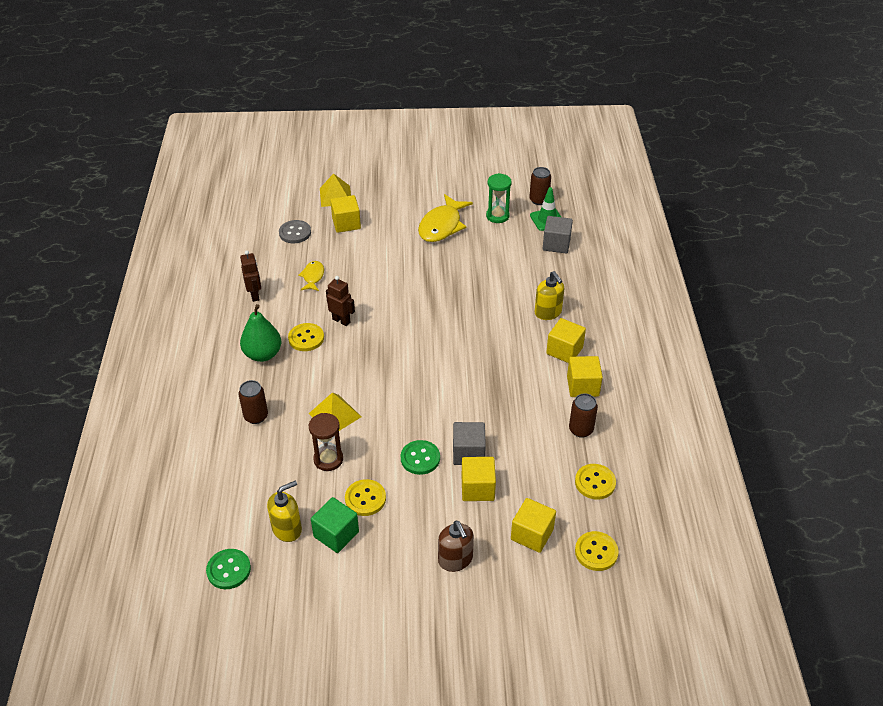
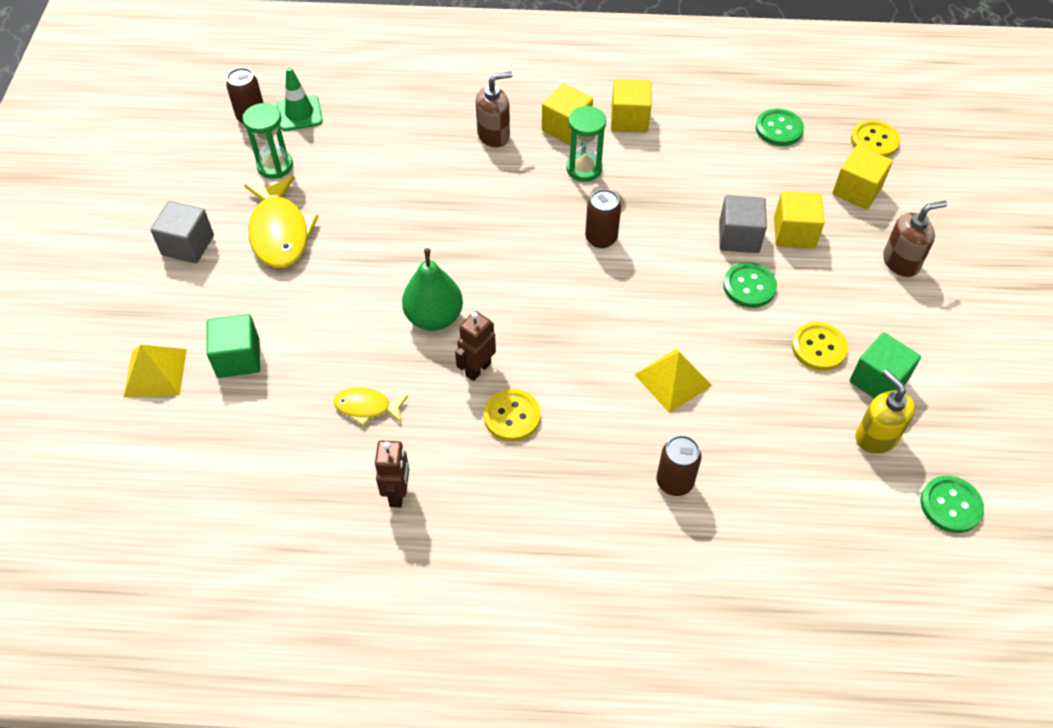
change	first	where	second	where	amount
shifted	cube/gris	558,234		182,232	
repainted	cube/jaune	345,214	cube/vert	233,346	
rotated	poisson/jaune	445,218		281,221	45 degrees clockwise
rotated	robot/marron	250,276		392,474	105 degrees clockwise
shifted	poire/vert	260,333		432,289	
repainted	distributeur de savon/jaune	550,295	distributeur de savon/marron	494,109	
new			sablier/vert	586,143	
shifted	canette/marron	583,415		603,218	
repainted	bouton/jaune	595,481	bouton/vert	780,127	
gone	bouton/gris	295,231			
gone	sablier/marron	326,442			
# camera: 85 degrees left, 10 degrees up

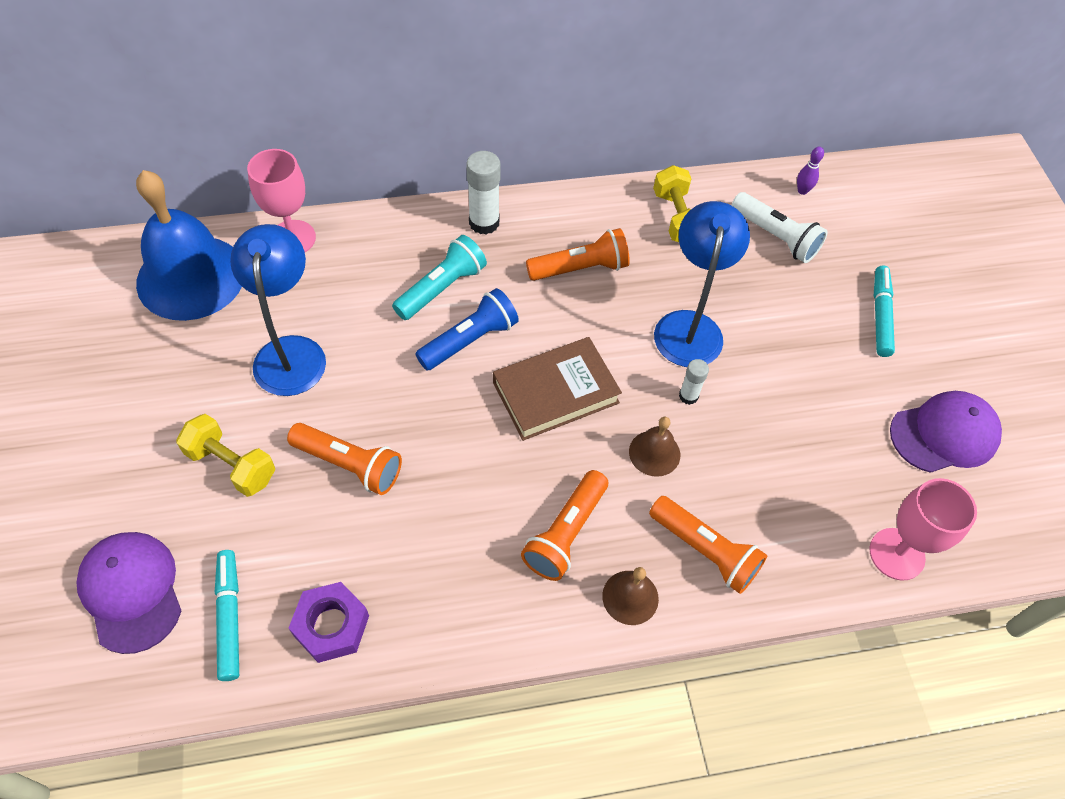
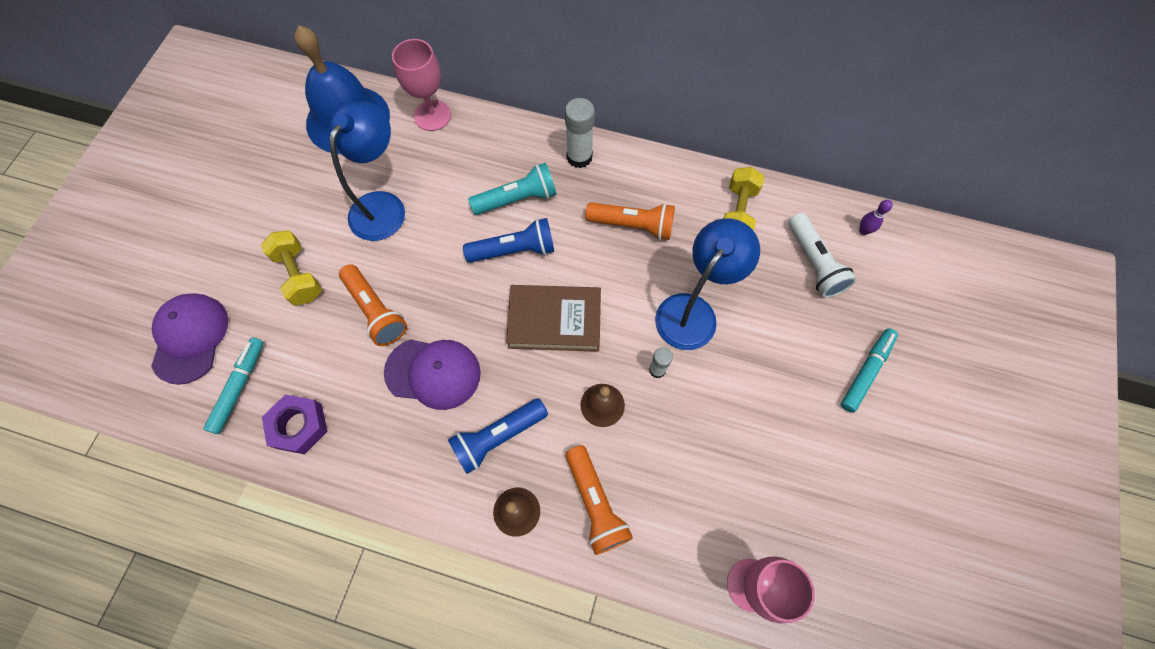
change	first	where	second	where	amount
shifted	casquette/violet	946,432		432,374	
repainted	lampe de poche/orange	564,525	lampe de poche/bleu	498,436	
# camera: 30 degrees right, 10 degrees up

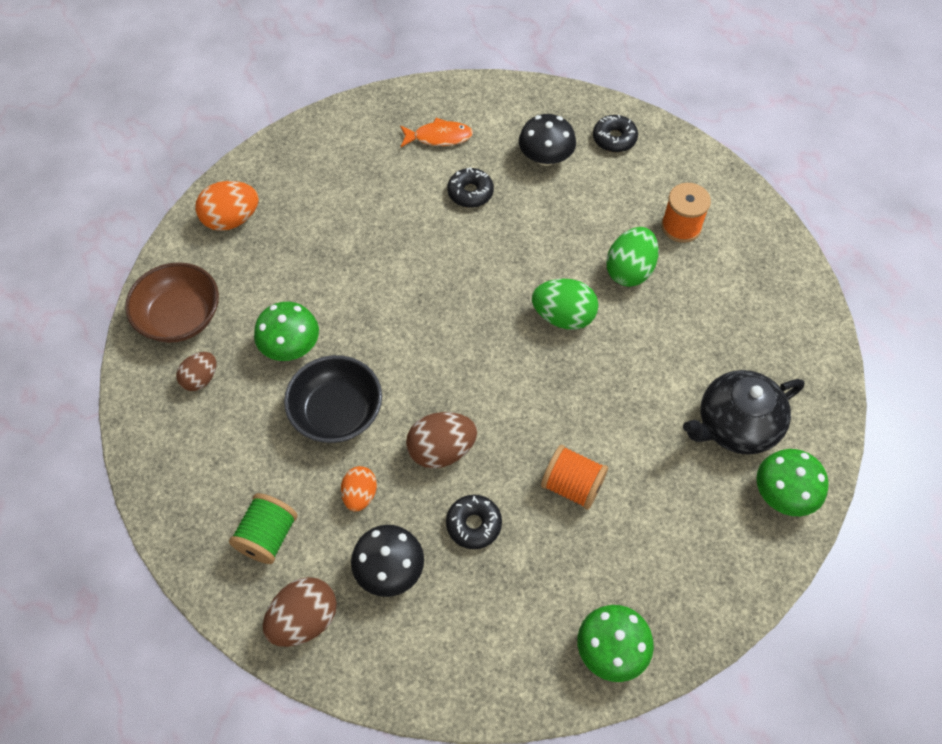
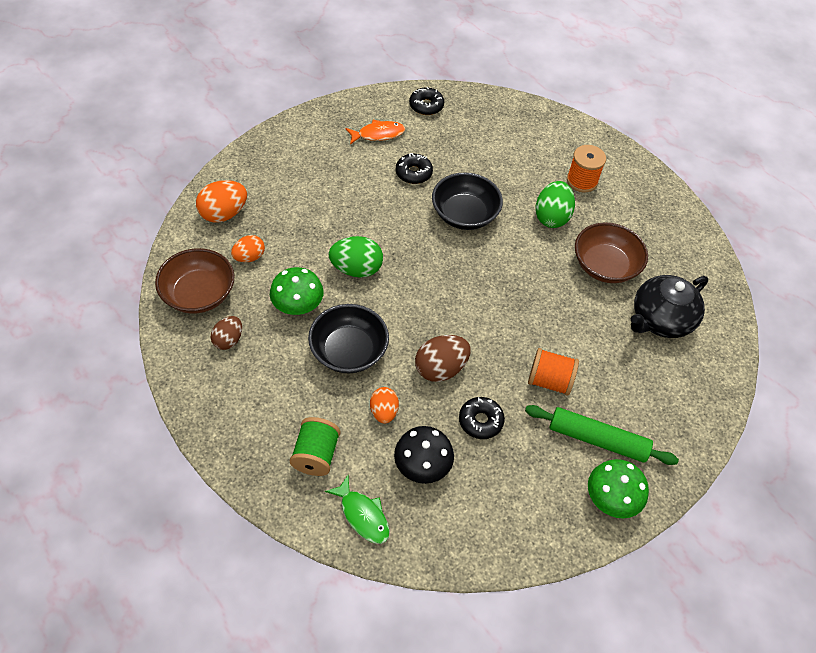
change	first	where	second	where	amount
new			œuf/orange	248,248	
swapped	œuf/marron	300,612	poisson/vert	357,509	
shifted	œuf/vert	565,304		355,257	
shifted	beignet/noir	615,133		426,101	
new			bol/noir	467,201	
new			rouleau à pâtisserie/vert	602,435	
new			bol/marron	611,252	
gone	champignon/noir	547,140			
gone	champignon/vert	792,482			
# camera: 15 degrees left, 5 degrees down

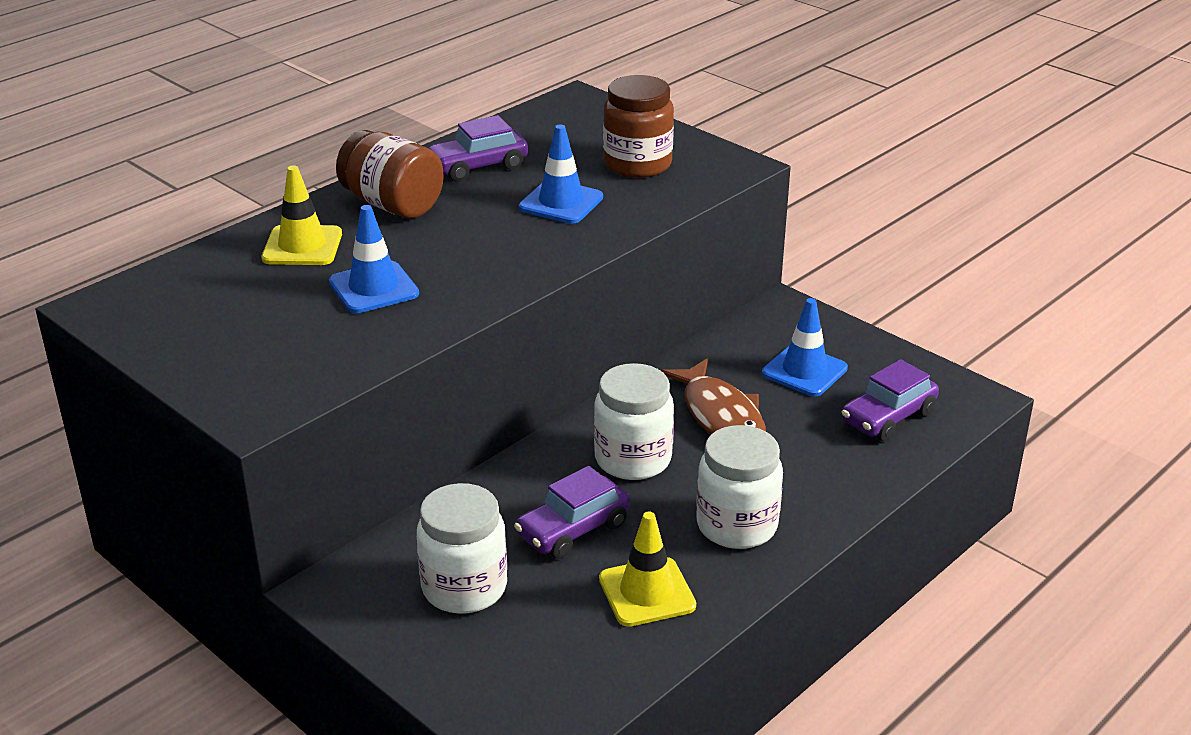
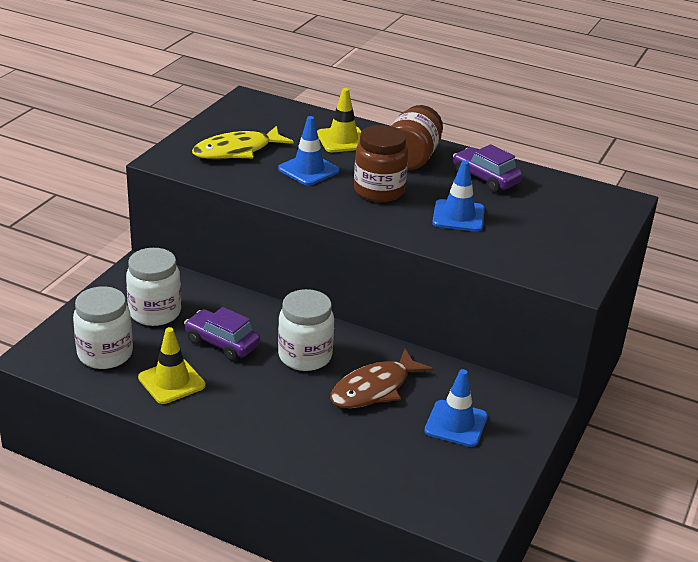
change	first	where	second	where	amount
shifted	bocal/blanc	739,487		103,327	
new			poisson/jaune	243,142	
shifted	bocal/marron	638,126		381,163	
gone	voiture/violet	890,400			
# camera: 70 degrees right, 0 degrees up

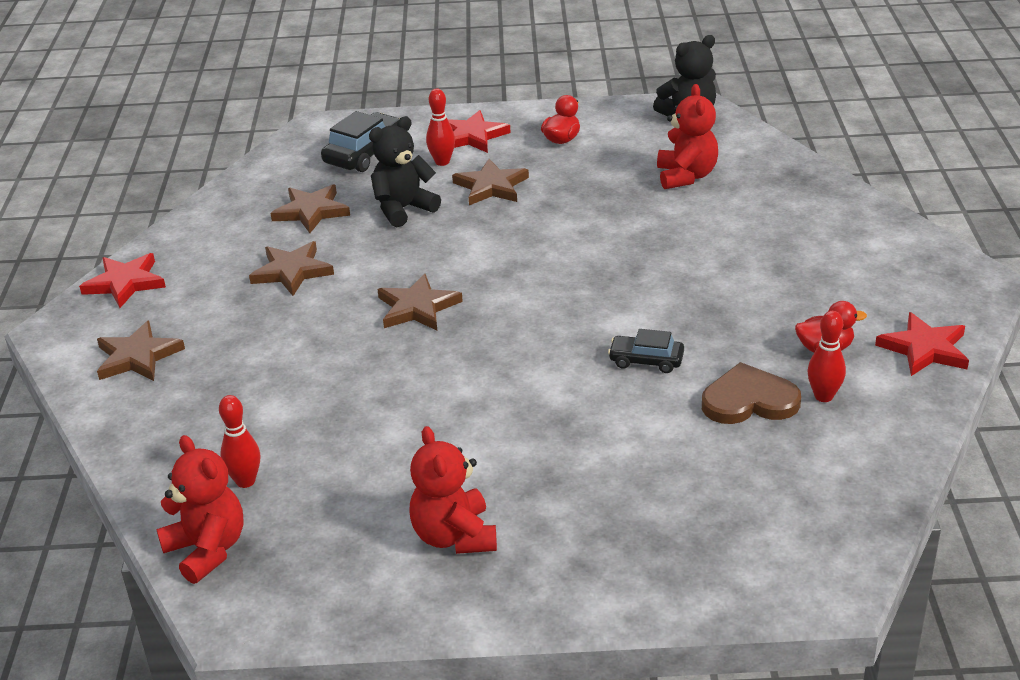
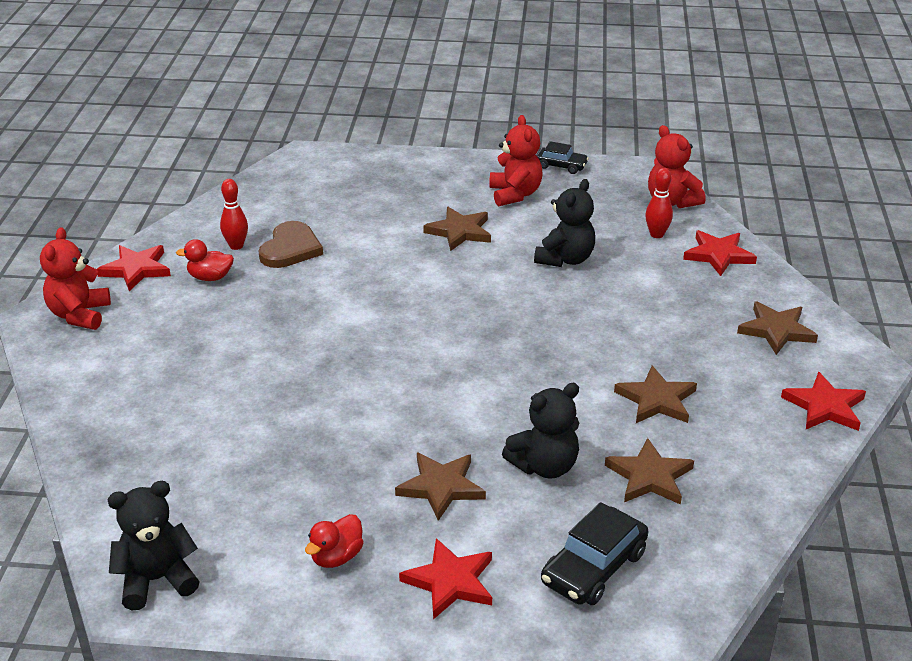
change	first	where	second	where	amount
shifted	ours en peluche/rouge	687,136		75,278	
rotated	cœur/marron	751,393		291,244	75 degrees counterclockwise
shifted	étoile/marron	420,302		457,229	
new			ours en peluche/noir	564,223	
shifted	voiture/noir	646,351		562,157	
new			étoile/rouge	720,253	
gone	quille/rouge	440,127			
# camera: 175 degrees left, 0 degrees up

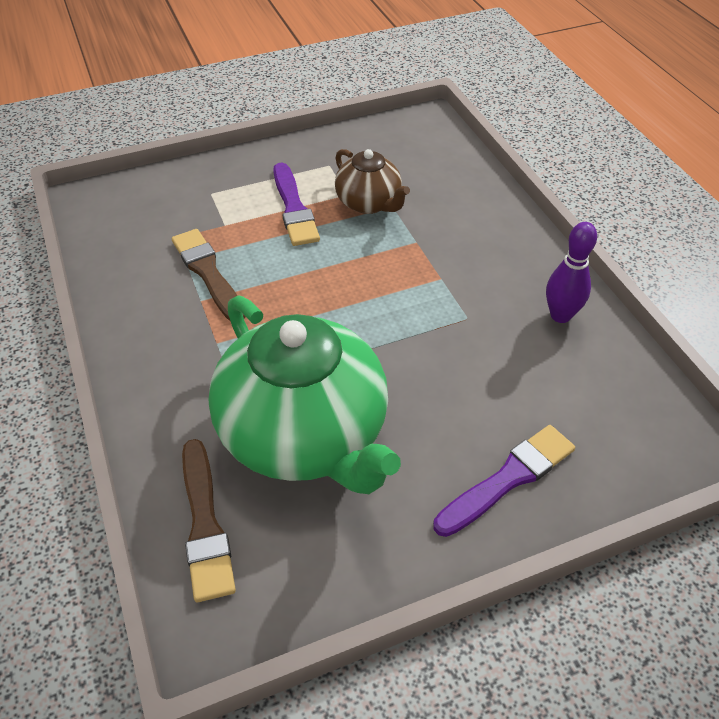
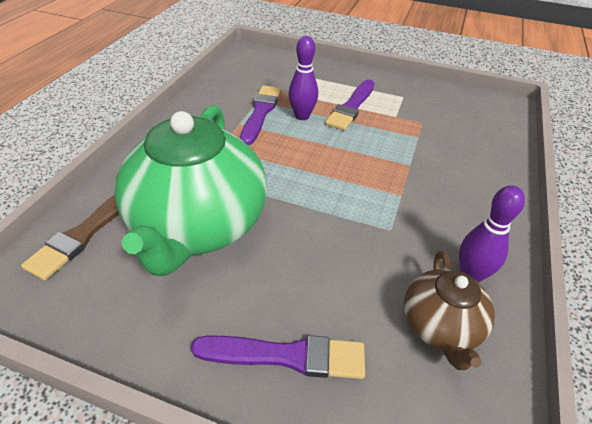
change	first	where	second	where	amount
repainted	pinceau/marron	209,275	pinceau/violet	260,115	
new			quille/violet	303,78	
shifted	théière/marron	372,181		449,310	
# camera: 40 degrees right, 5 degrees down

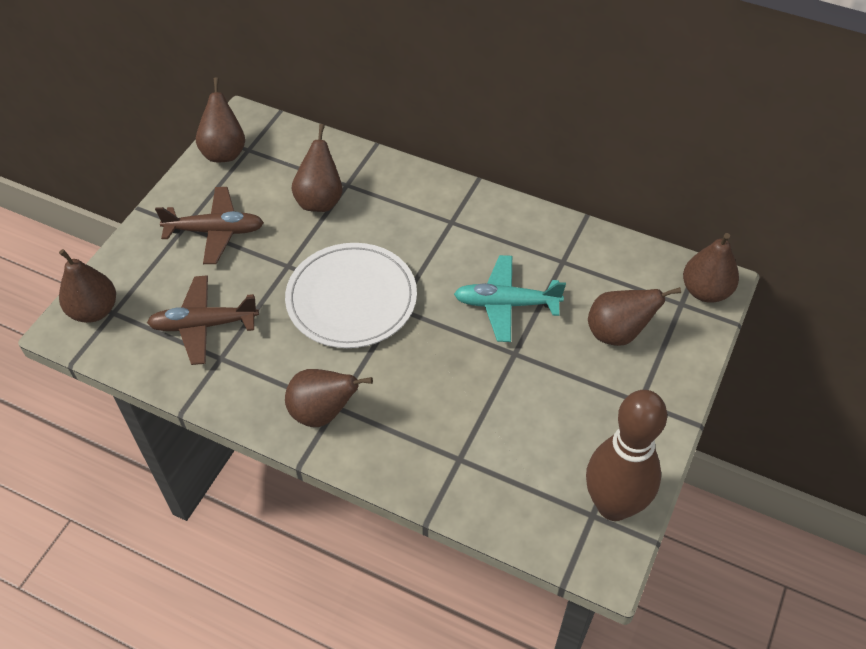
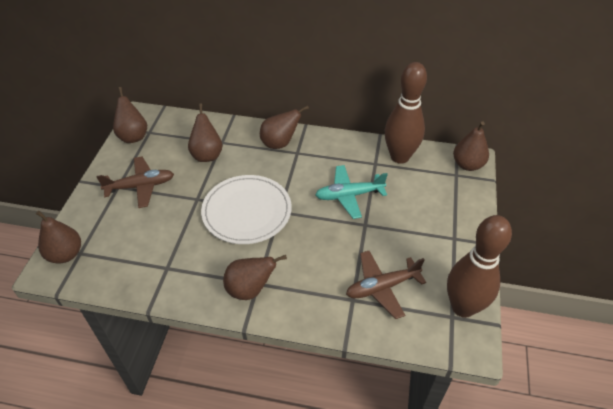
change	first	where	second	where	amount
shifted	poire/marron	634,316		284,127	
shifted	avion/marron	203,320		386,285	
new			quille/marron	406,113	
# camera: 15 degrees left, 5 degrees down

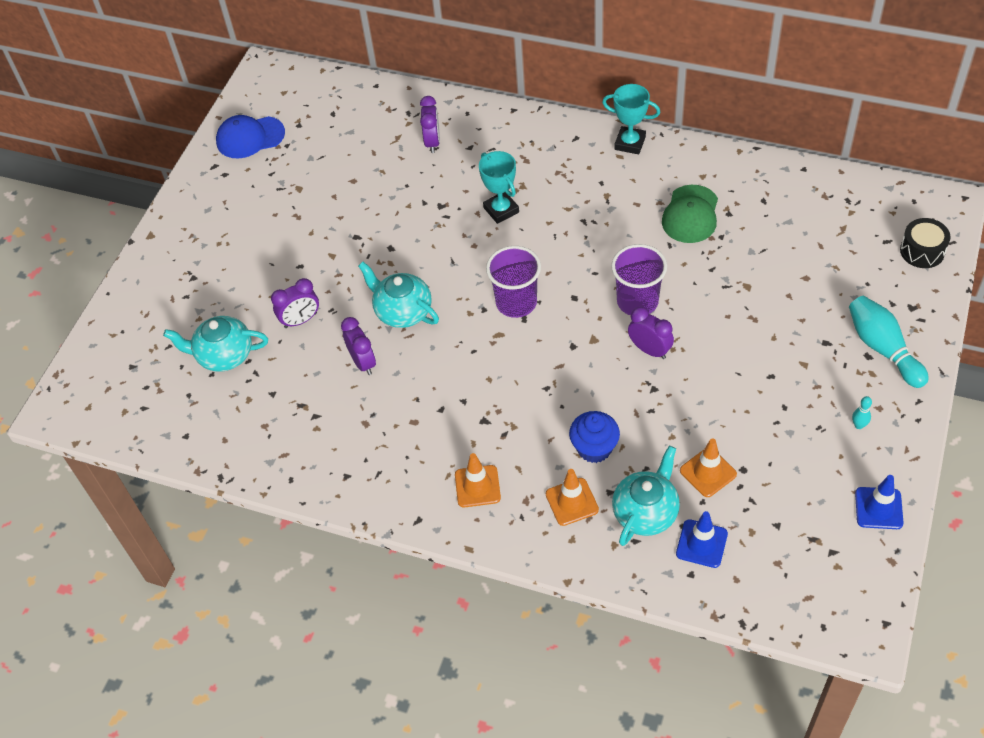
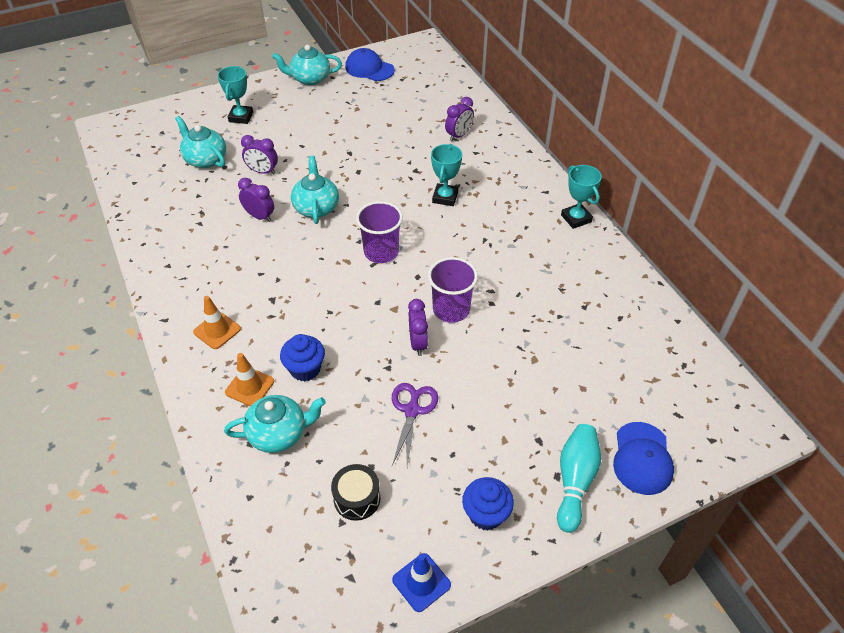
change	first	where	second	where	amount
new			trophée/turquoise	235,95	
rotated	réveil/violet	358,346		256,200	75 degrees counterclockwise
new			théière/turquoise	307,65	
shifted	tambour/noir	925,243		356,492	
new			ciseaux/violet	415,425	
swapped	quille/turquoise	862,412	muffin/bleu	488,504	
new			casquette/bleu	643,458	
gone	casquette/vert	690,214			
gone	cône de chantier/bleu	702,539			
gone	cône de chantier/orange	708,467			
# camera: 40 degrees right, 5 degrees down

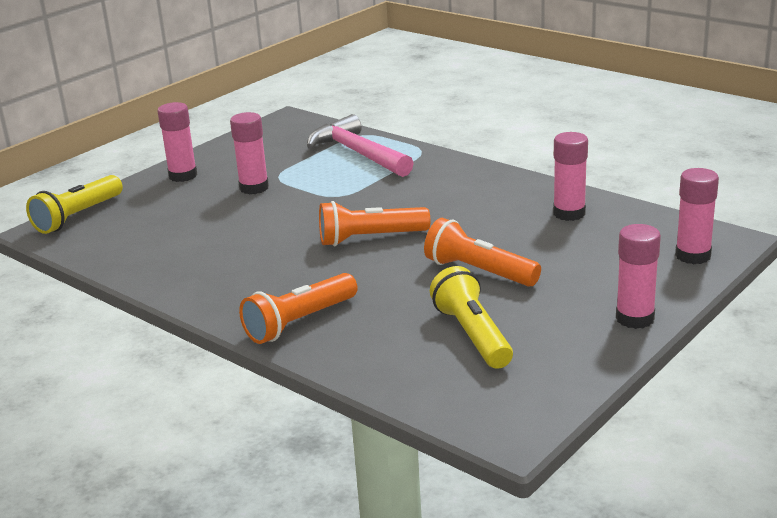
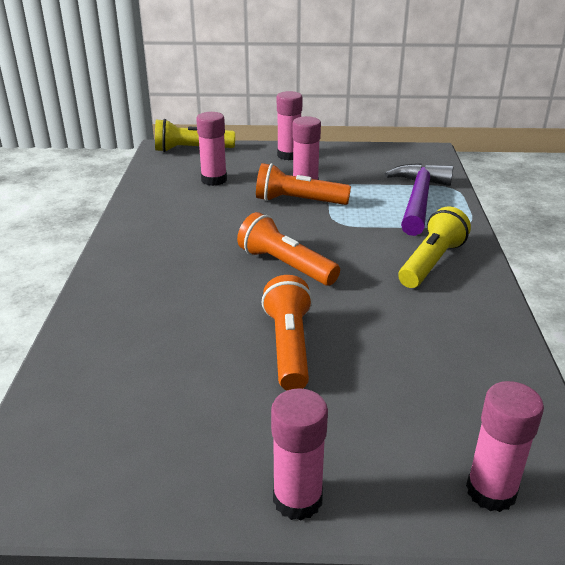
change	first	where	second	where	amount
shifted	bâton de colle/rose	570,176		211,149	
shifted	lampe de poche/orange	298,308		303,184	
repainted	marteau/rose	360,145	marteau/violet	419,199	
shifted	lampe de poche/jaune	471,317		434,247	
# camera: 50 degrees right, 5 degrees up

